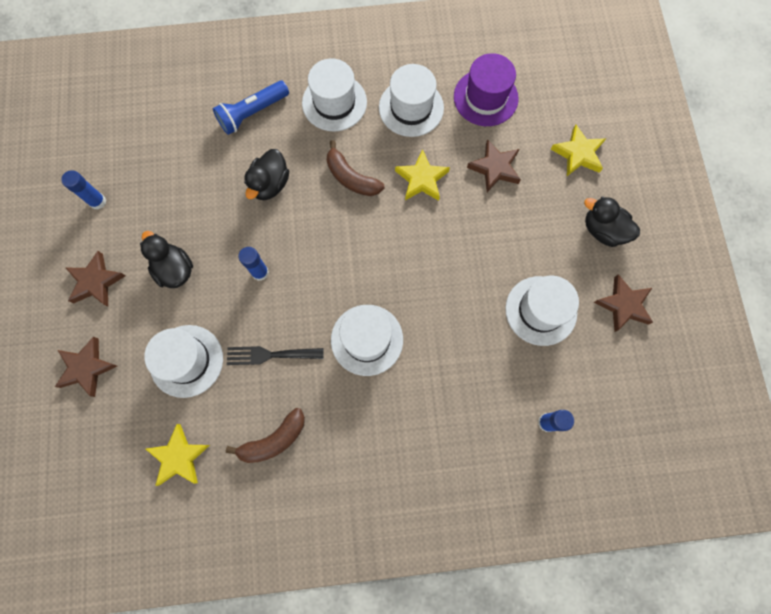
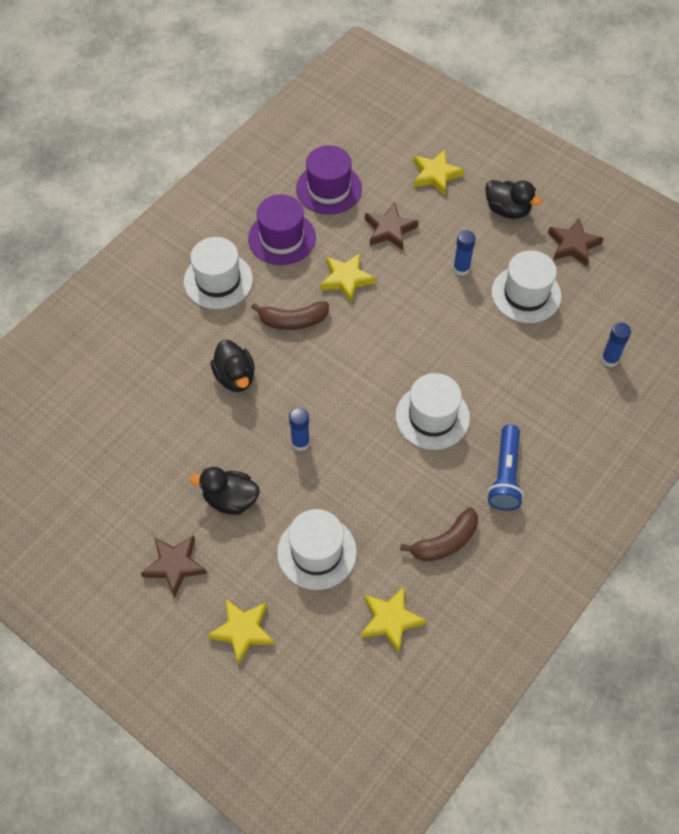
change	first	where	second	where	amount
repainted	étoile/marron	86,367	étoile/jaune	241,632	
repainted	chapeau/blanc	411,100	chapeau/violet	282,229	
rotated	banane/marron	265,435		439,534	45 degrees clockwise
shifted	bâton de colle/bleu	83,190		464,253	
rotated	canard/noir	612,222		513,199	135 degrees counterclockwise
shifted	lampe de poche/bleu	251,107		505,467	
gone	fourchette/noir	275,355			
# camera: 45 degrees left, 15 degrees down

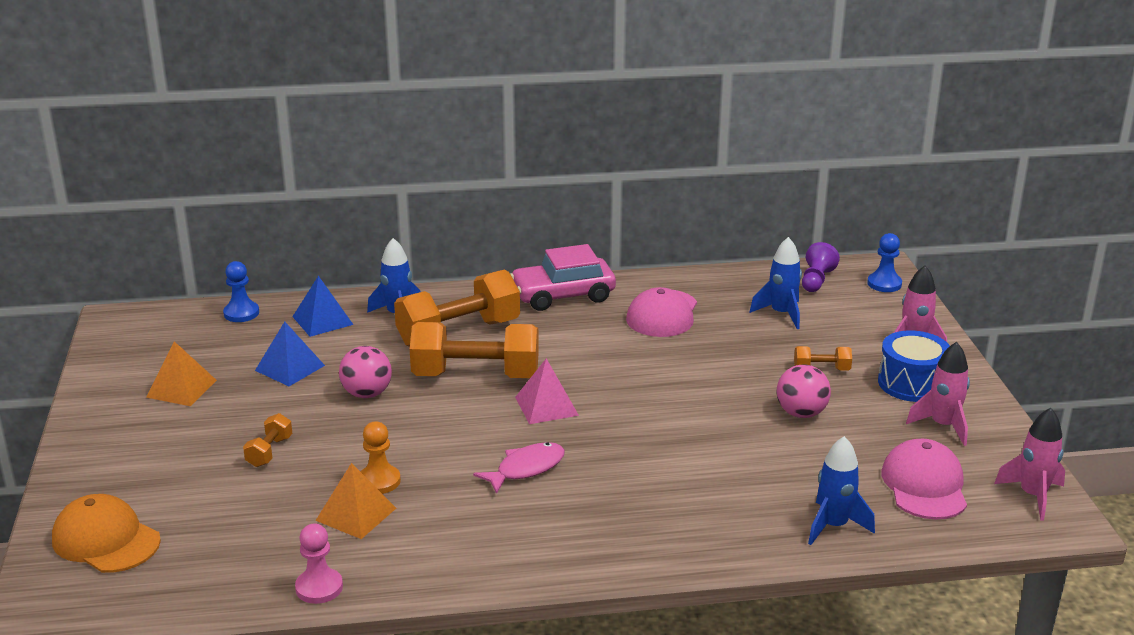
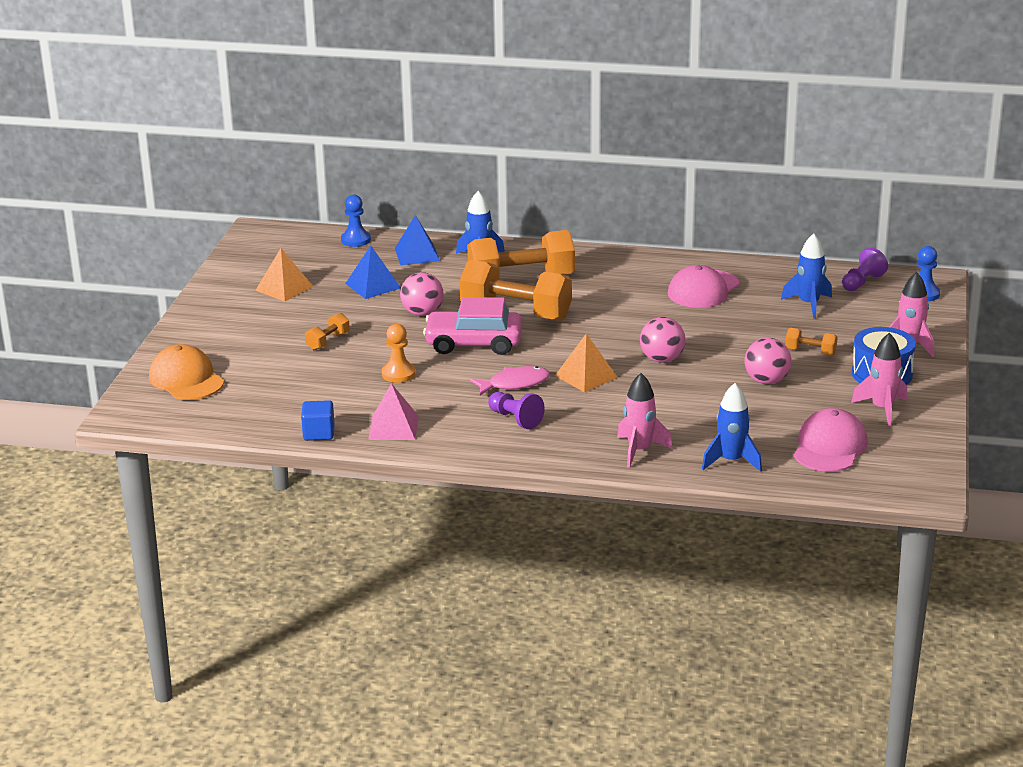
change	first	where	second	where	amount
swapped	pion/rose	319,563	cube/bleu	318,420	
shifted	pyramide/rose	547,391		393,411	
shifted	voiture/rose	563,277		472,326	
new			pion/violet	516,410	
shifted	pyramide/orange	355,501		586,362	
shifted	fusée/rose	1029,464		645,420	
new			balle/rose	662,340	
# camera: 20 degrees right, 0 degrees up

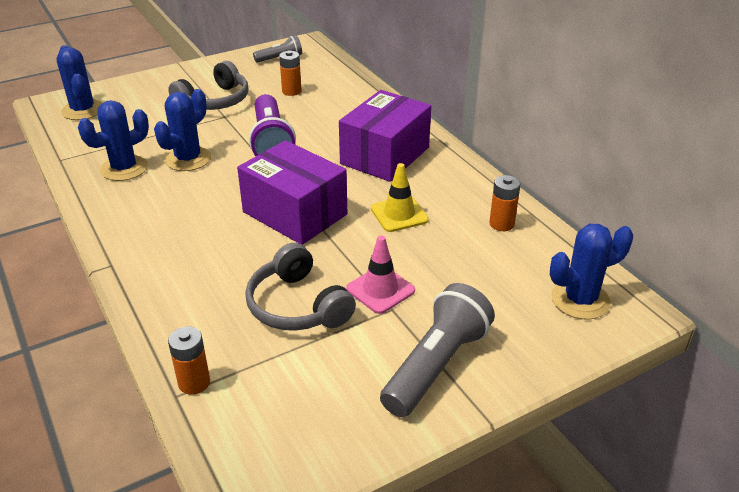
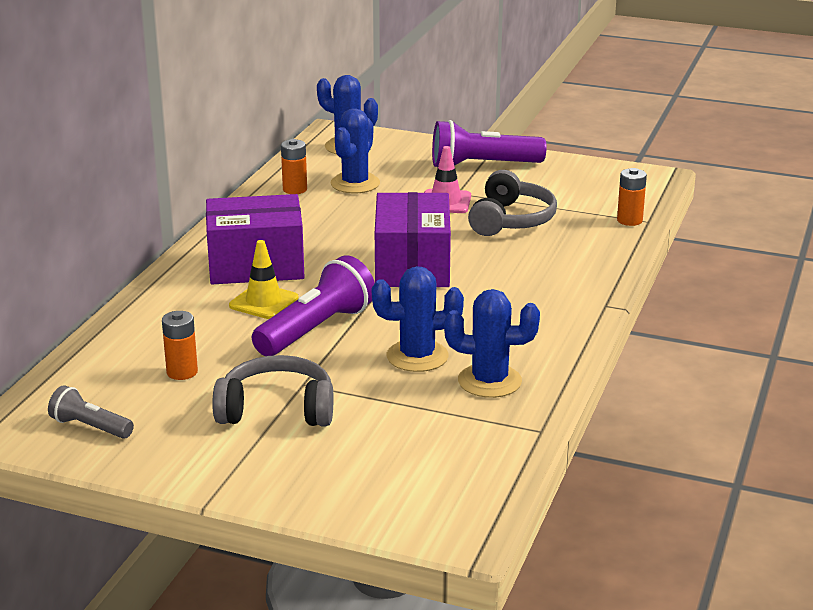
change	first	where	second	where	amount
shifted	cône de chantier/jaune	400,197		263,279	
shifted	cactus/bleu	80,82		355,151	
repainted	lampe de poche/gris	437,350	lampe de poche/violet	489,143	
# camera: 130 degrees left, 10 degrees down

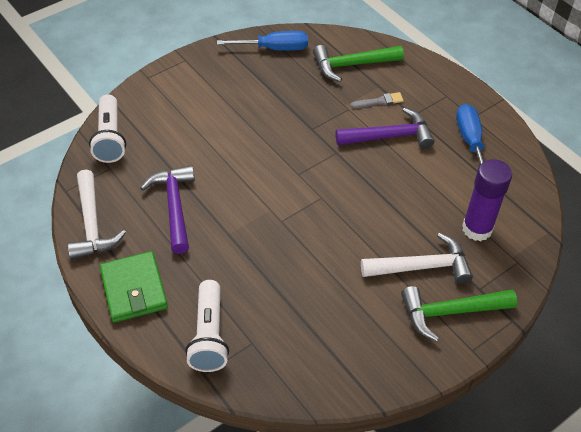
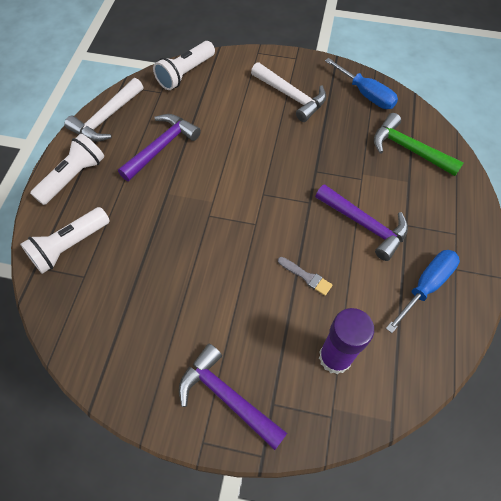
change	first	where	second	where	amount
swapped	portefeuille/vert	134,287	lampe de poche/blanc	67,169	
repainted	marteau/vert	459,313	marteau/violet	233,397	
shifted	marteau/blanc	417,258		288,92	
shifted	pinceau/gris	377,100		305,276	
# camera: 50 degrees right, 10 degrees up

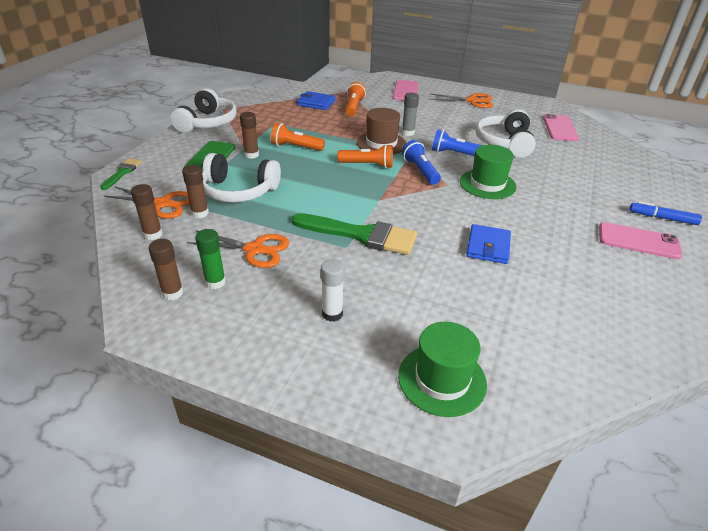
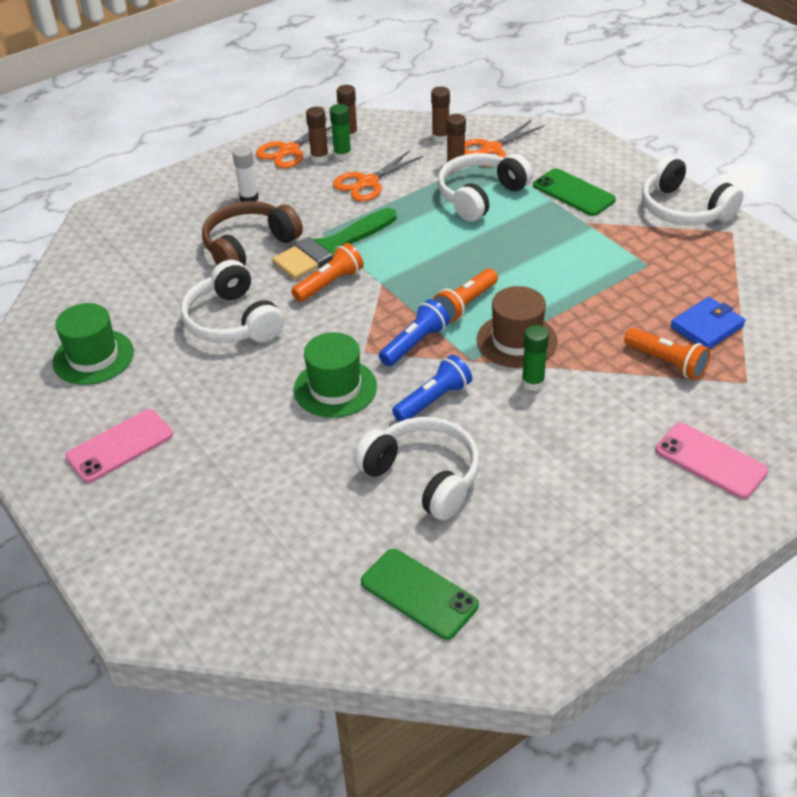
change	first	where	second	where	amount
shifted	chapeau/vert	442,369		93,344	
swapped	portefeuille/bleu	488,244	casque audio/blanc	232,301	
new			casque audio/marron	252,233	
shifted	ciseaux/orange	461,100		294,143	
shifted	lampe de poche/orange	298,137		327,272	
shifted	bâton de colle/marron	249,135		317,135	
repainted	téléphone/rose	561,127	téléphone/vert	420,594	
rotated	lampe de poche/bleu	421,162		414,332	60 degrees counterclockwise
repainted	bâton de colle/gris	410,114	bâton de colle/vert	535,358	
gone	pinceau/vert	121,174			
gone	feutre/bleu	666,213			
# camera: 125 degrees right, 5 degrees up

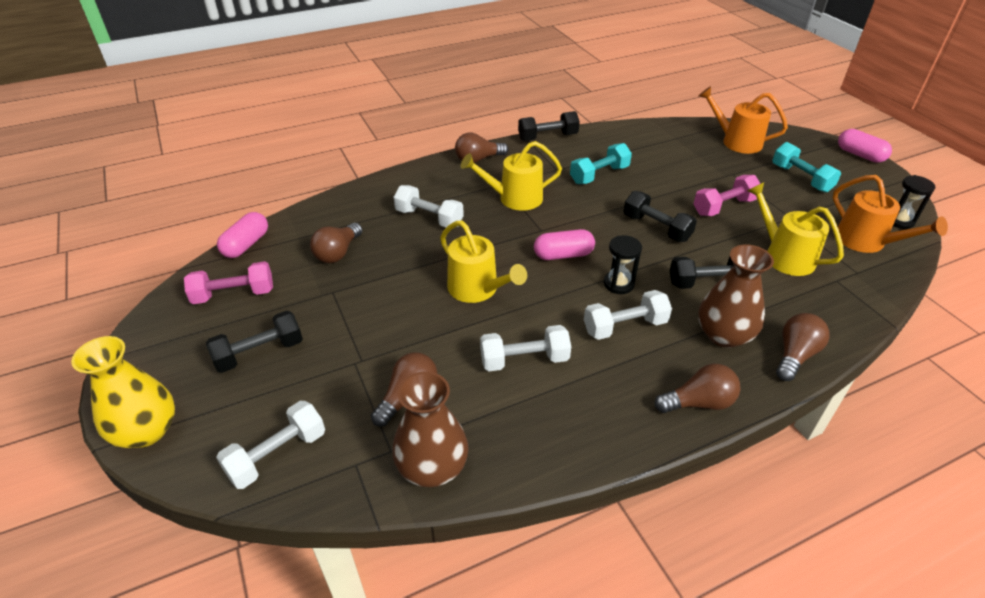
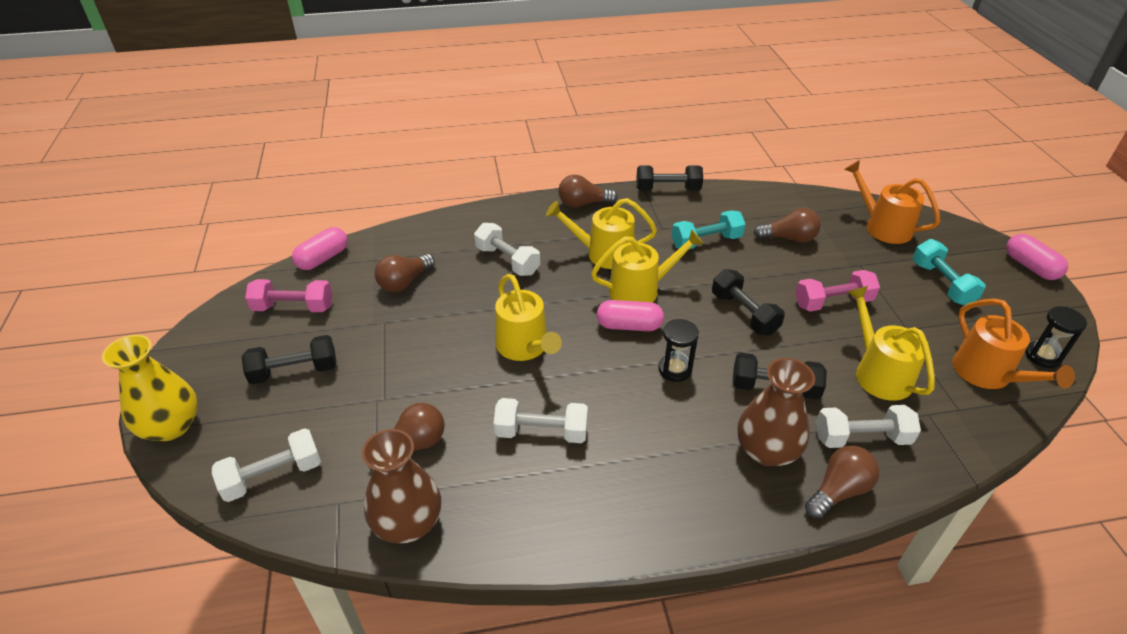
change	first	where	second	where	amount
new			arrosoir/jaune	647,266	
shifted	ampoule/marron	697,388		787,225	
shifted	haltère/blanc	628,315		868,426	
# camera: 15 degrees right, 0 degrees up

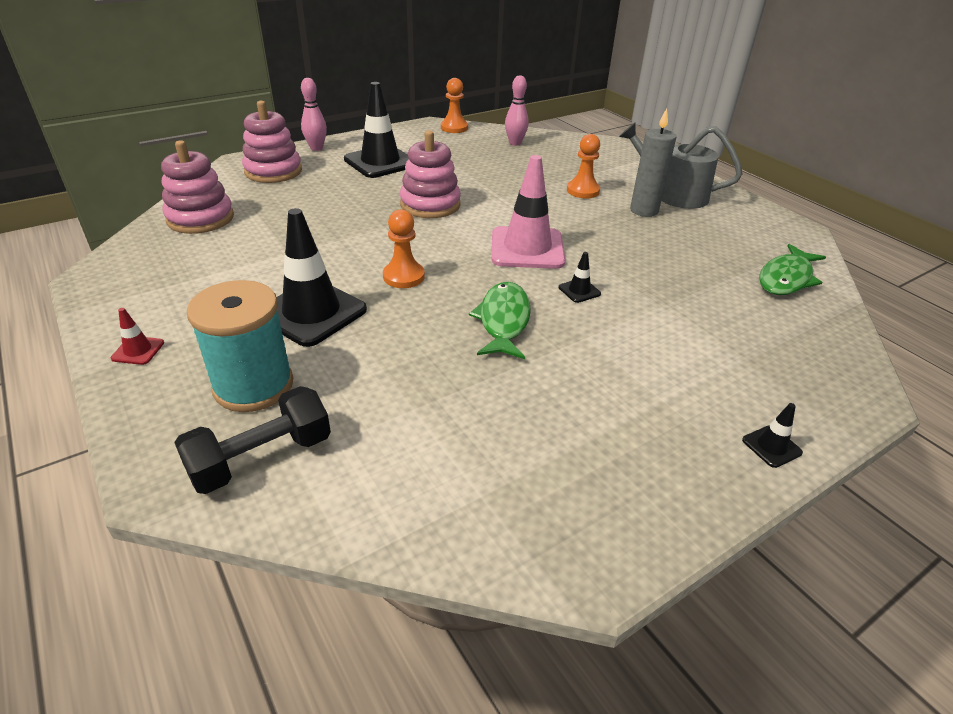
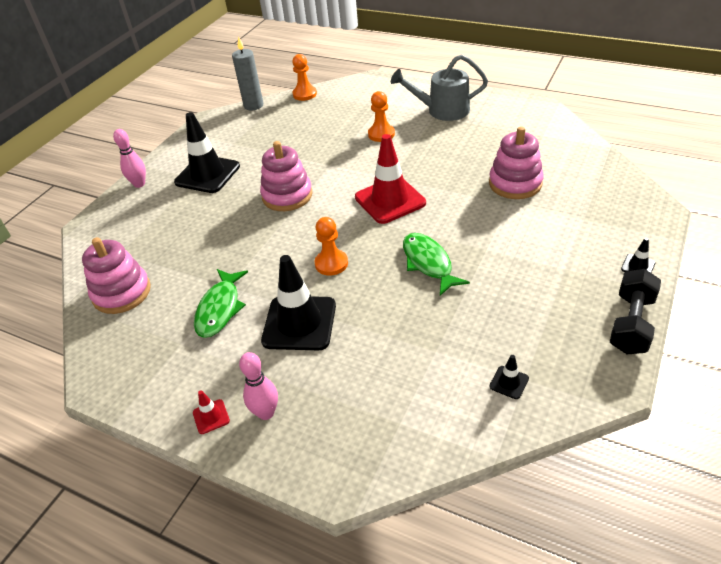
change	first	where	second	where	amount
shifted	poisson/vert	792,269		221,303	
shifted	bougie/gris	653,162		248,73	
shifted	quille/rose	517,110		258,386	
shifted	pion/orange	454,105		304,77	
repainted	cône de chantier/rose	528,212	cône de chantier/rouge	390,179	
shifted	jouet à empiler/rose	272,142		516,162	
shifted	cône de chantier/noir	580,277		509,377	
shifted	haltère/noir	252,440		635,311	
gone	bobine/turquoise	240,346			
# camera: 25 degrees left, 5 degrees up

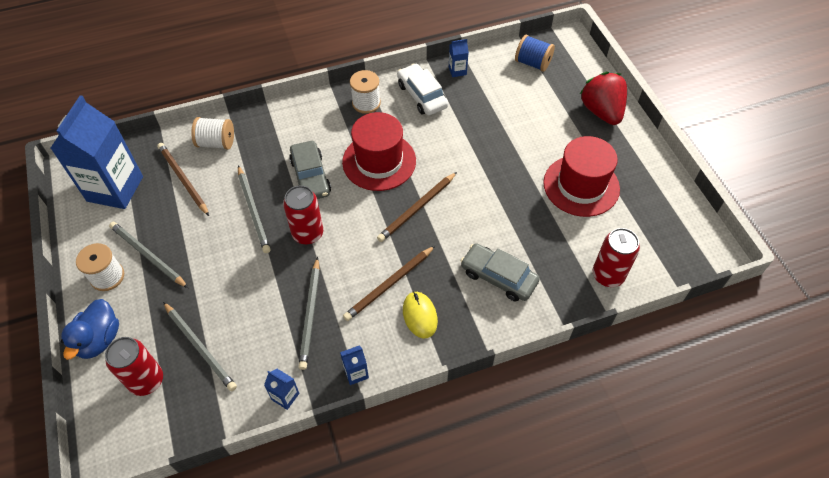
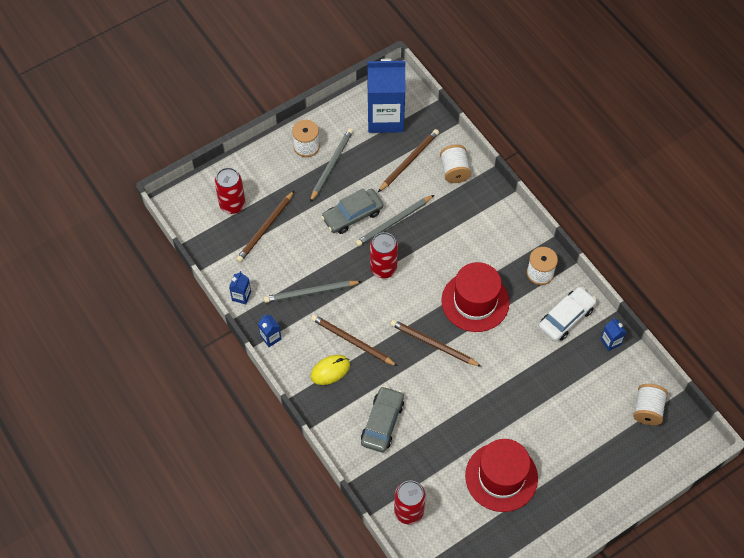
change	first	where	second	where	amount
repainted	crayon/gris	200,346	crayon/marron	265,226	
shifted	voiture/gris	310,170		352,211	
repainted	bobine/bleu	535,53	bobine/blanc	650,404	
gone	canard/bleu	90,329			
gone	fraise/rouge	603,98			
# camera: 75 degrees right, 5 degrees up

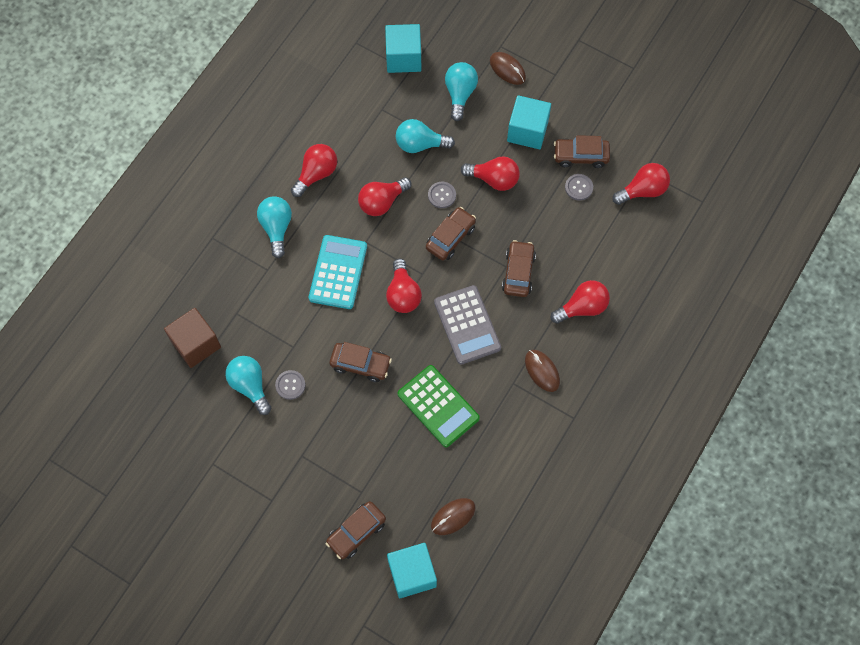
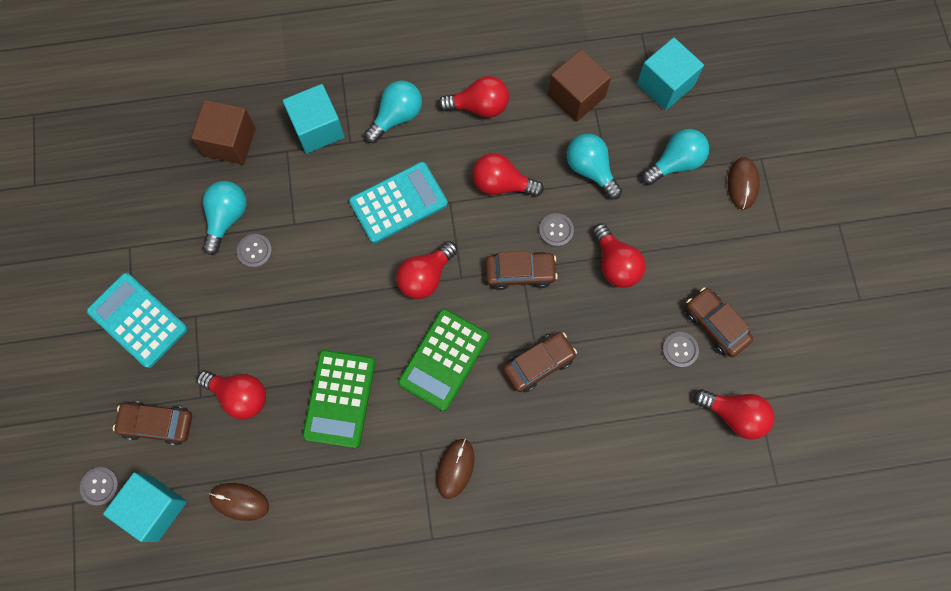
change	first	where	second	where	amount
new			bouton/gris	99,486	
new			calculatrice/turquoise	137,320	
shifted	ampoule/rouge	580,302		231,395	
shifted	cube/turquoise	529,122		314,118	
repainted	calculatrice/gris	467,325	calculatrice/vert	443,360	
new			cube/marron	579,85	
gone	voiture/marron	361,362			
# camera: 50 degrees right, 5 degrees up

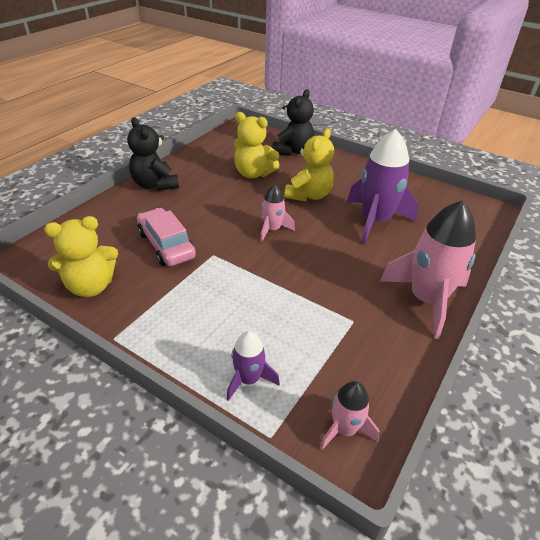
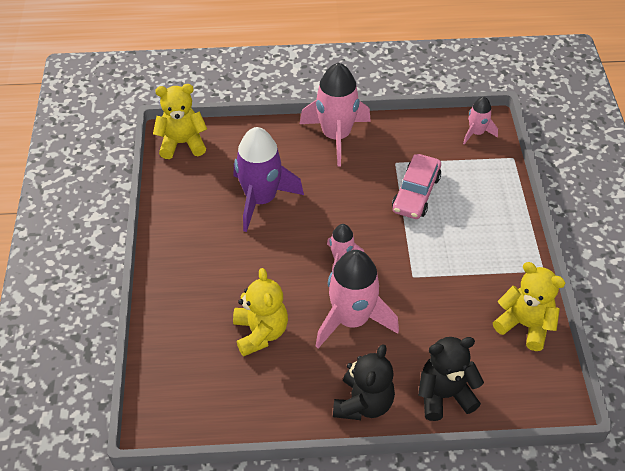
change	first	where	second	where	amount
shifted	ours en peluche/jaune	309,164		180,121	
new			fusée/rose	357,299	
shifted	voiture/rose	166,237		416,186	
shifted	ours en peluche/noir	293,122		451,379	
gone	fusée/violet	253,366			
# camera: 125 degrees left, 10 degrees up

